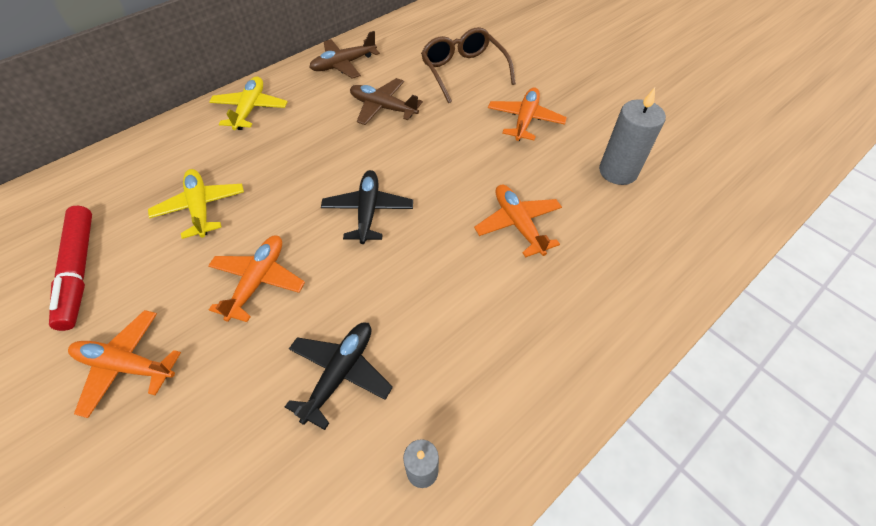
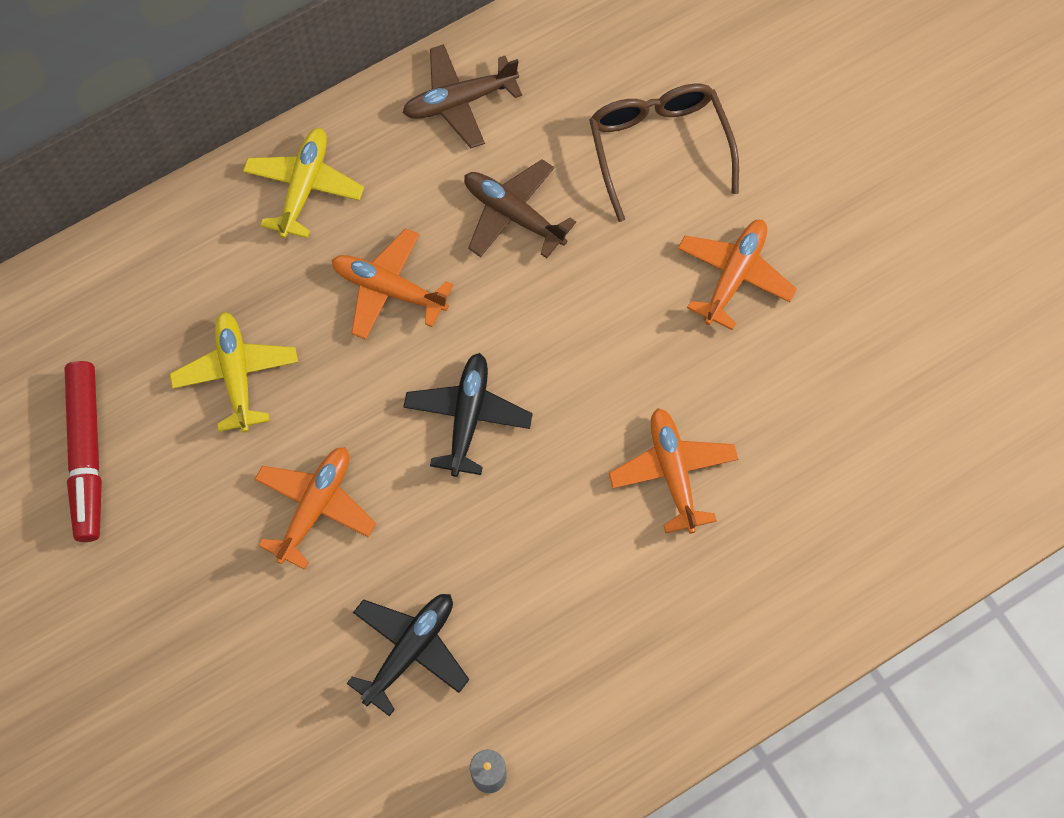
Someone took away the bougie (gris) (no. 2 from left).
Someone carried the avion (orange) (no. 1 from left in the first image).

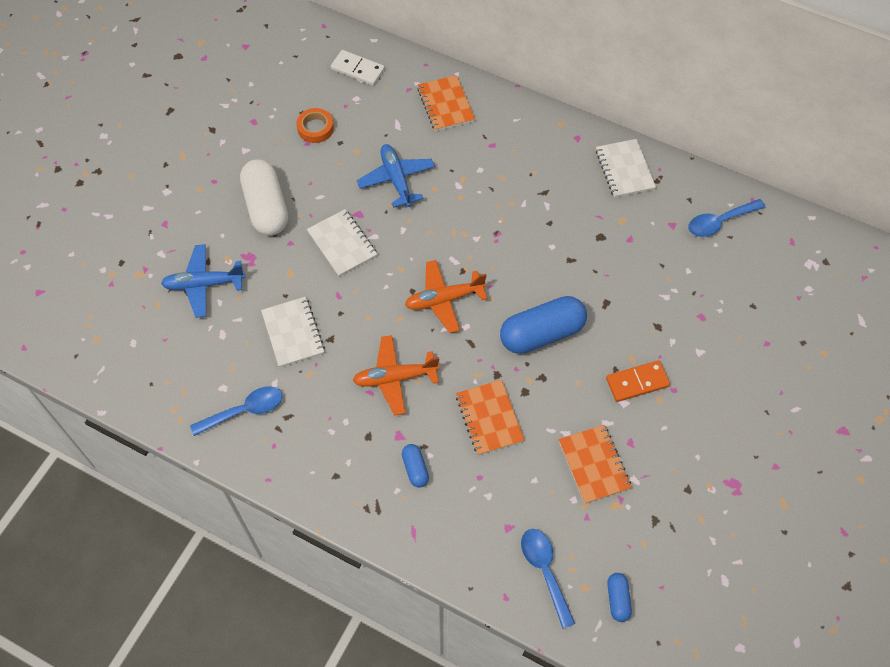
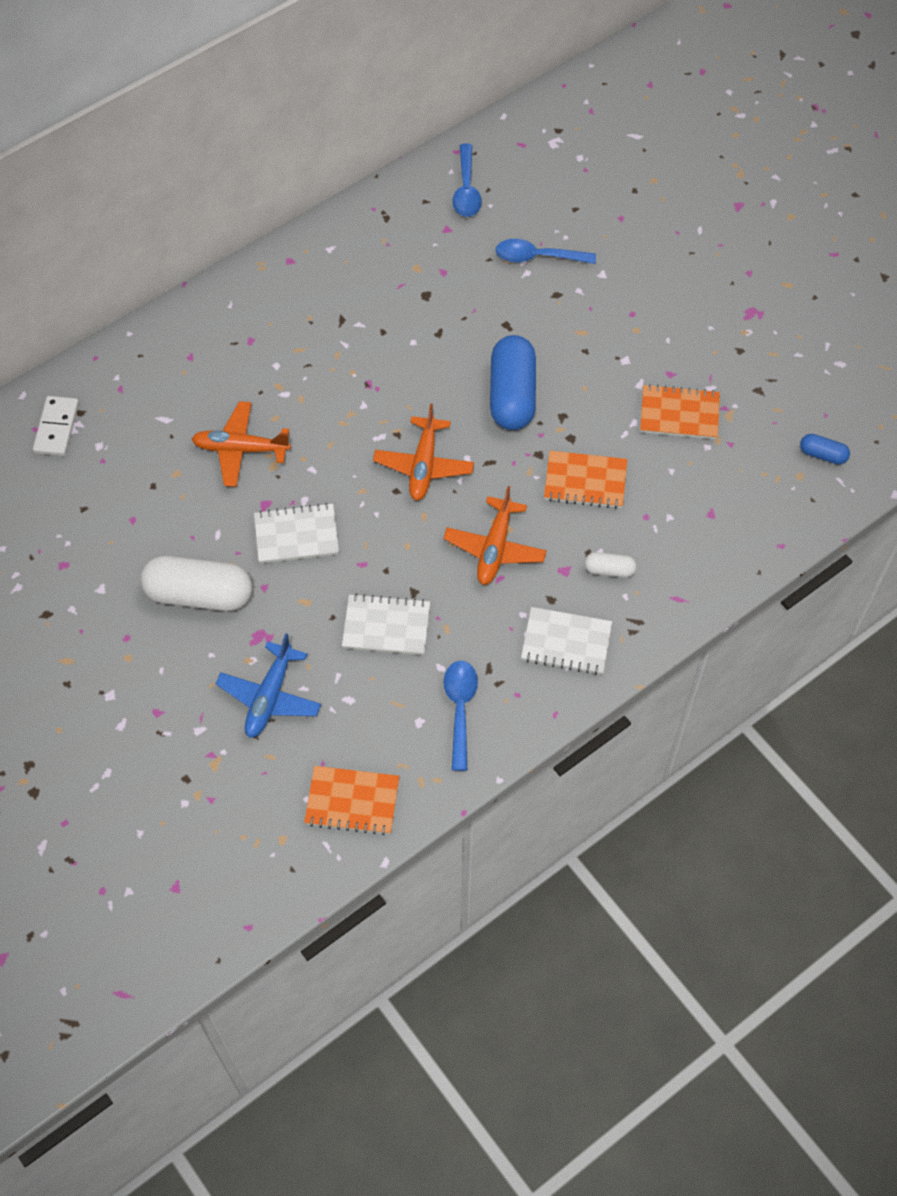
Someone rotated the domino (blanc) by 45 degrees counterclockwise.
Someone carried the carnet (orange) (no. 1 from left).
Someone took away the ruban adhésif (orange).
Someone carried the carnet (blanc) (no. 3 from left).
Someone repainted the avion (bleu) (no. 2 from left), which became the avion (orange) (no. 1 from left).
Someone took away the domino (orange).
Someone repainted the gélule (bleu) (no. 1 from left), which became the gélule (blanc) (no. 2 from left).
Someone carried the cuillère (bleu) (no. 2 from left in the first image).

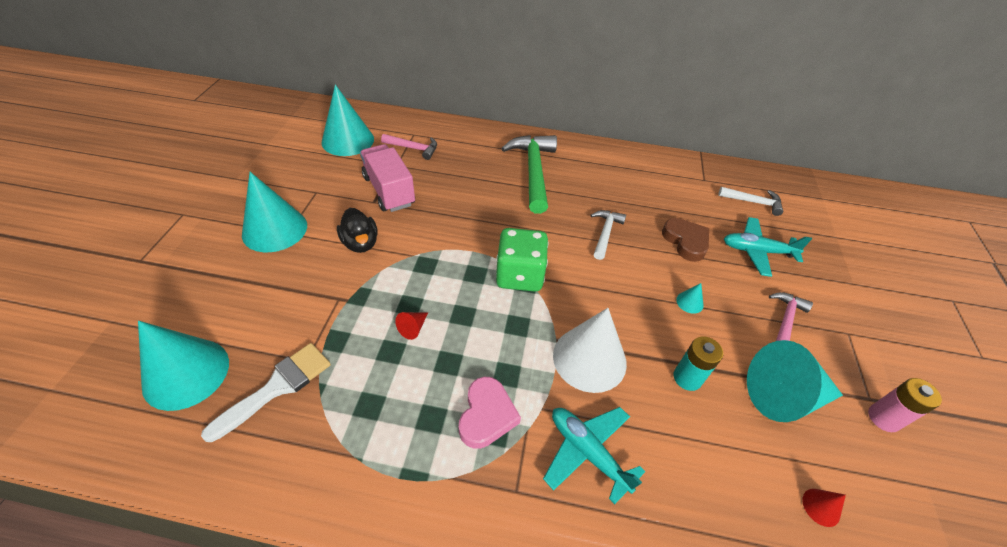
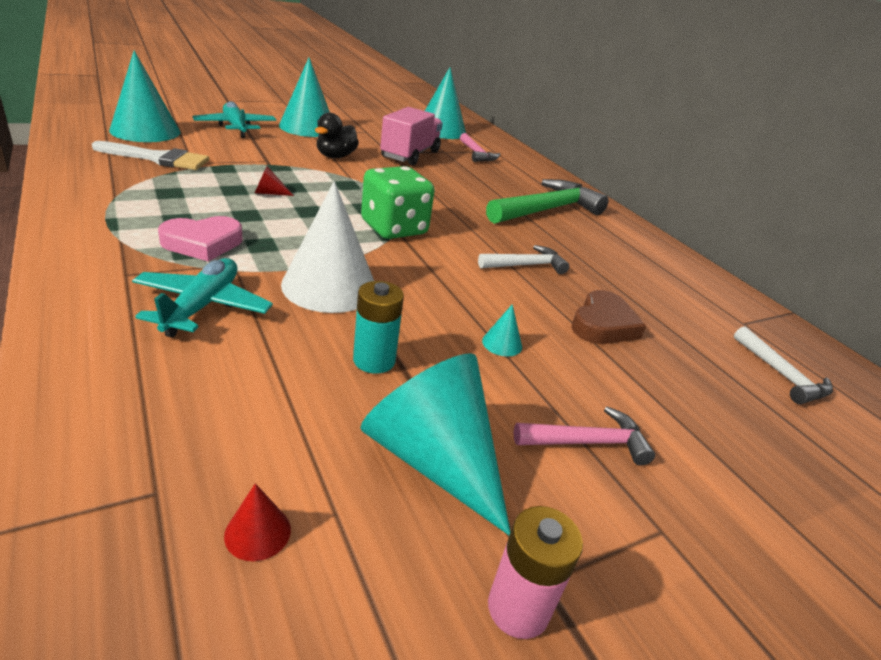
Someone carried the avion (turquoise) (no. 2 from left).

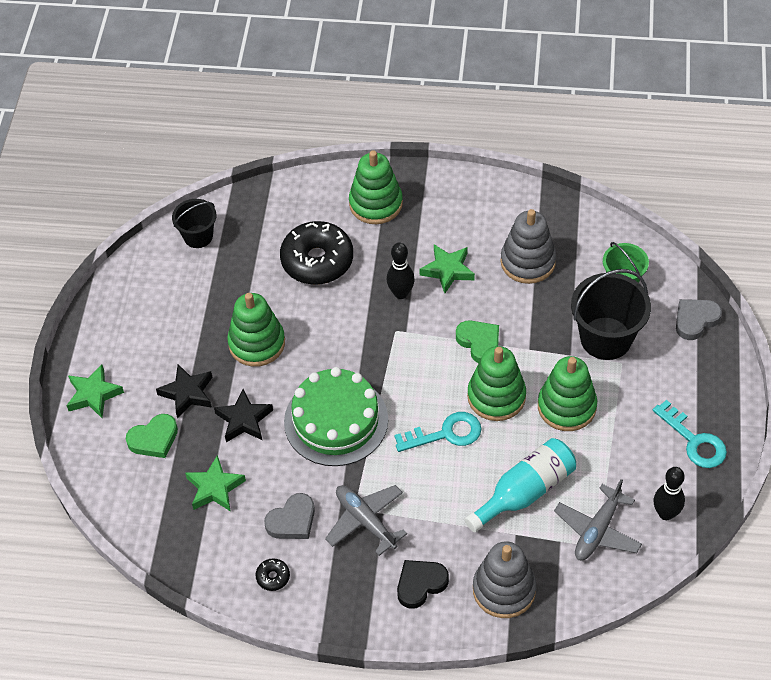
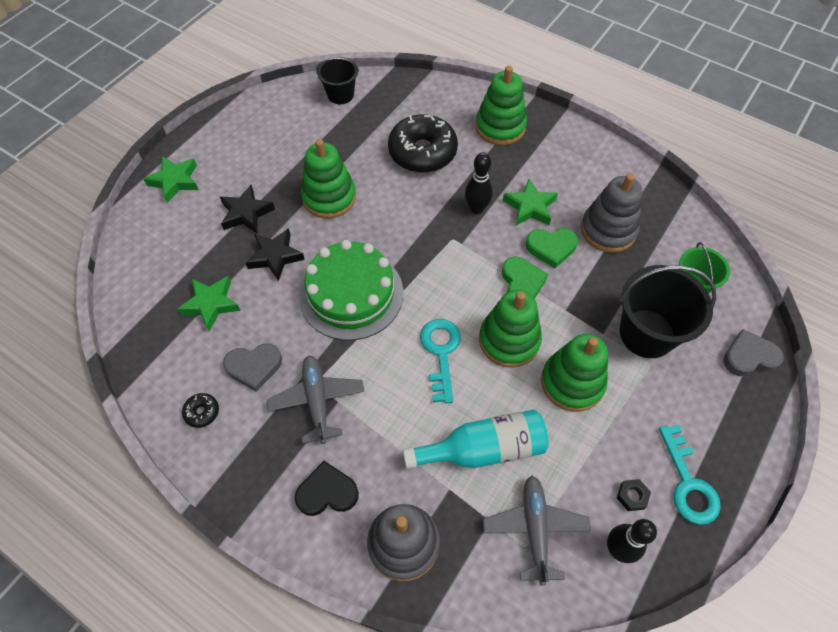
Someone rotated the clé (turquoise) (no. 1 from left) by 105 degrees counterclockwise.
Someone carried the cœur (vert) (no. 1 from left in the first image).
Someone rotated the avion (gris) (no. 2 from left) by 120 degrees clockwise.
Someone put down the écrou (noir).

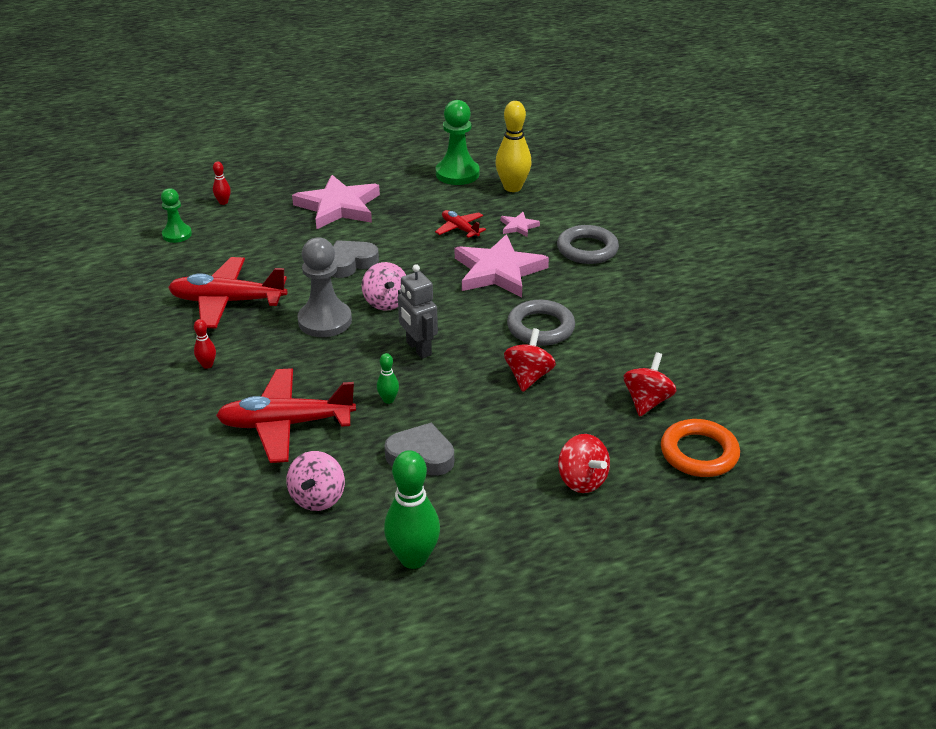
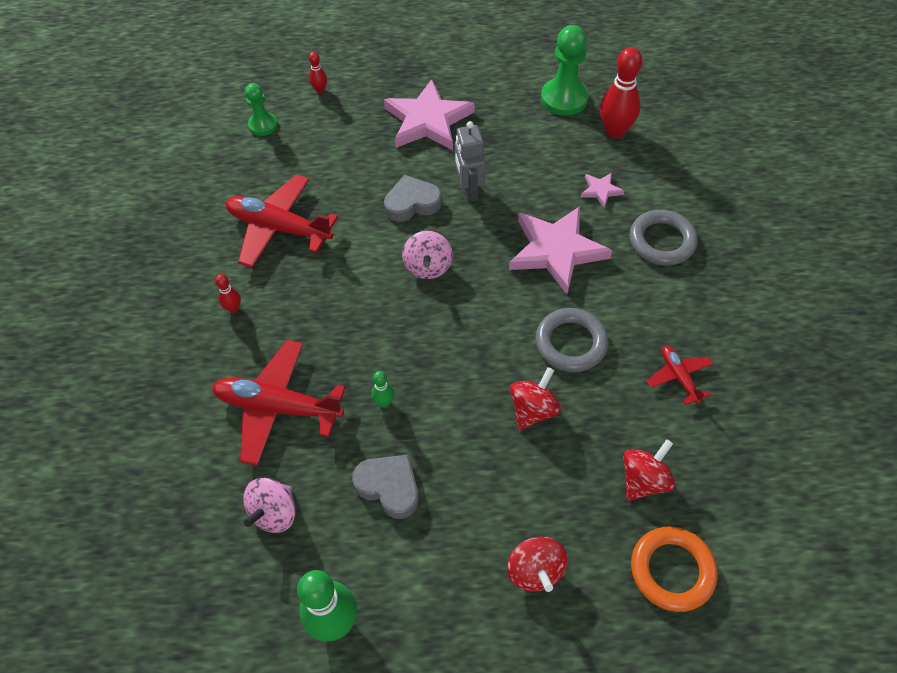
Someone repainted the quille (jaune), which became the quille (rouge) (no. 3 from left).
Someone carried the avion (rouge) (no. 3 from left).
Someone took away the pion (gris).
Someone carried the robot (gris).

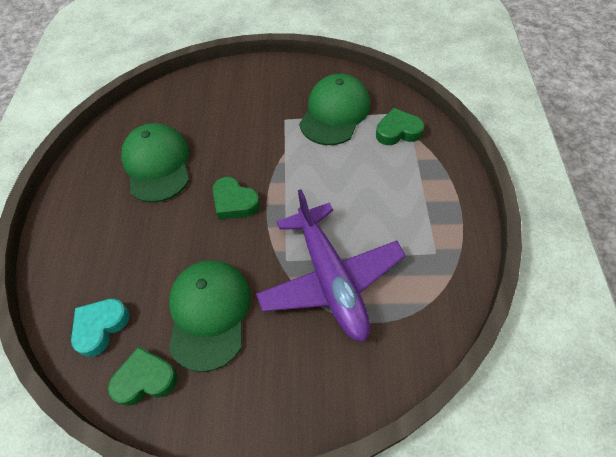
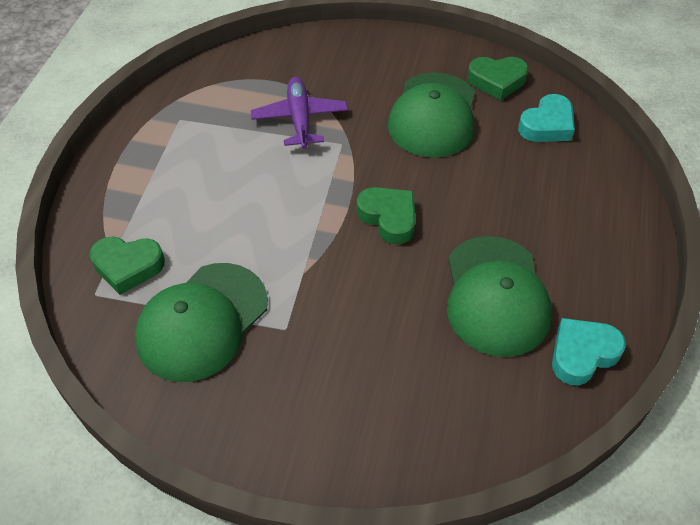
Someone scaled the avion (violet) by 0.59.
Someone put down the cœur (turquoise) (no. 2 from left).

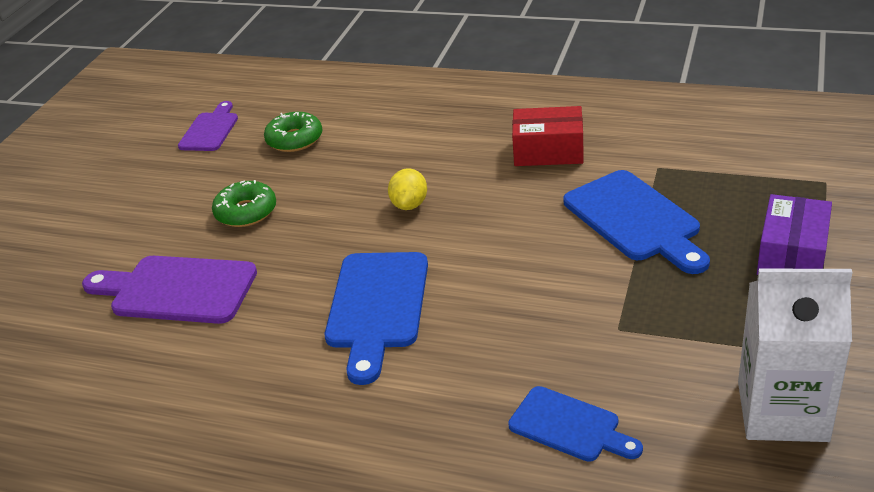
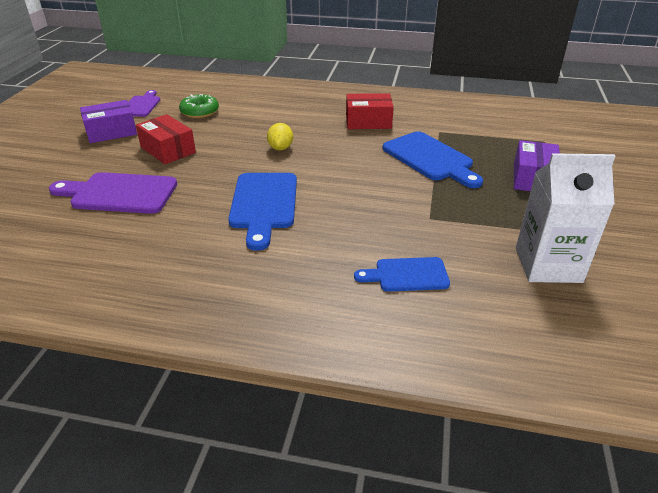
Someone swapped the beignet (vert) (no. 1 from left) for the boîte (rouge) (no. 1 from left).
Someone rotated the planche à découper (bleu) (no. 2 from left) by 150 degrees clockwise.
Someone put down the boîte (violet) (no. 1 from left).

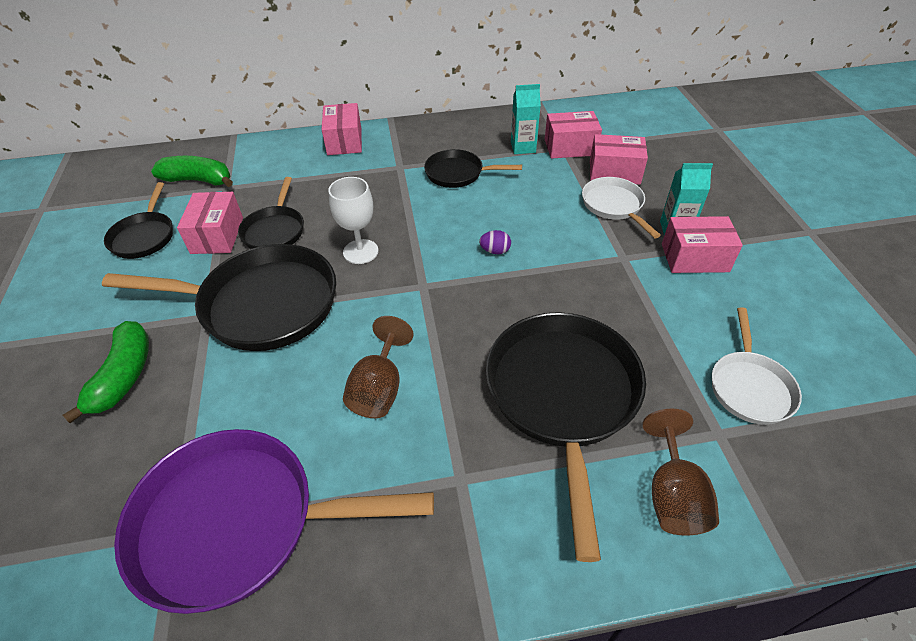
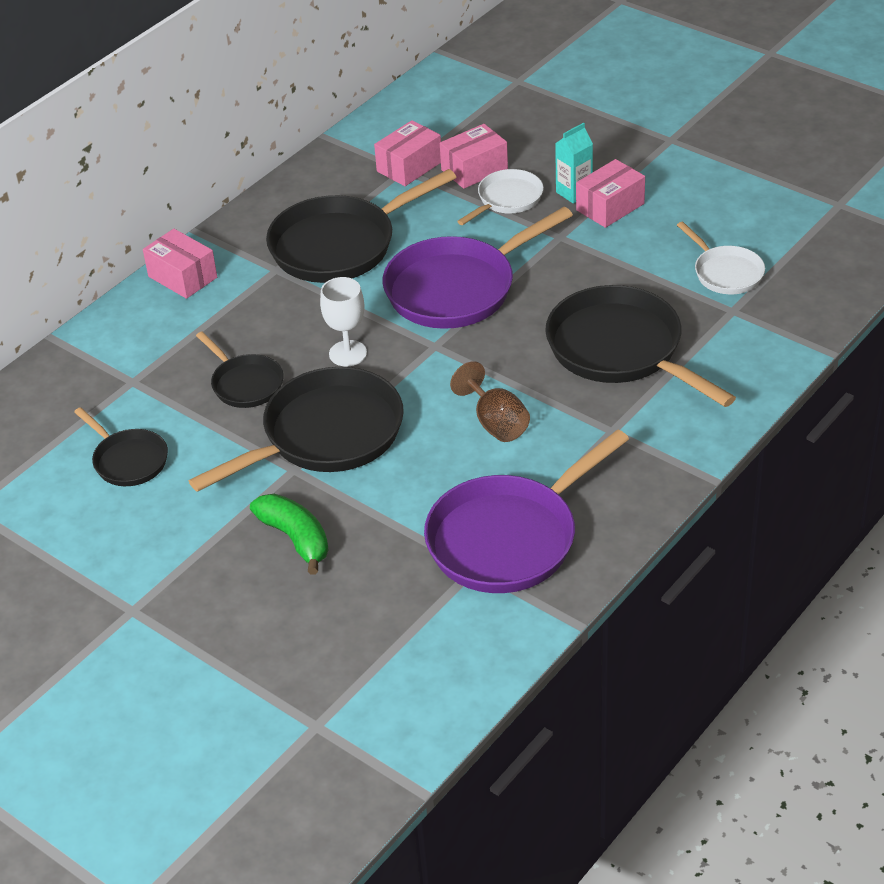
Someone took away the brique de lait (turquoise) (no. 1 from left).
Someone scaled the poêle (noir) (no. 4 from left) by 1.87.
Someone took away the banane (vert) (no. 2 from left).
Someone rotated the poêle (blanc) (no. 1 from left) by 105 degrees clockwise.
Someone took away the boîte (rose) (no. 1 from left).
Someone swapped the œuf (violet) for the poêle (violet) (no. 1 from left).
Someone took away the verre à pied (marron) (no. 2 from left).

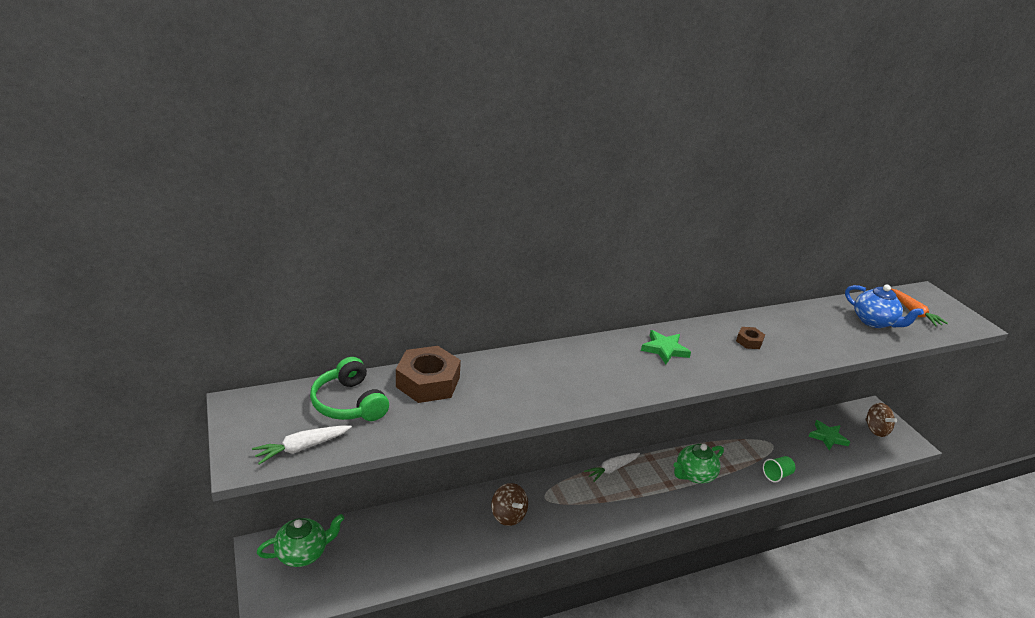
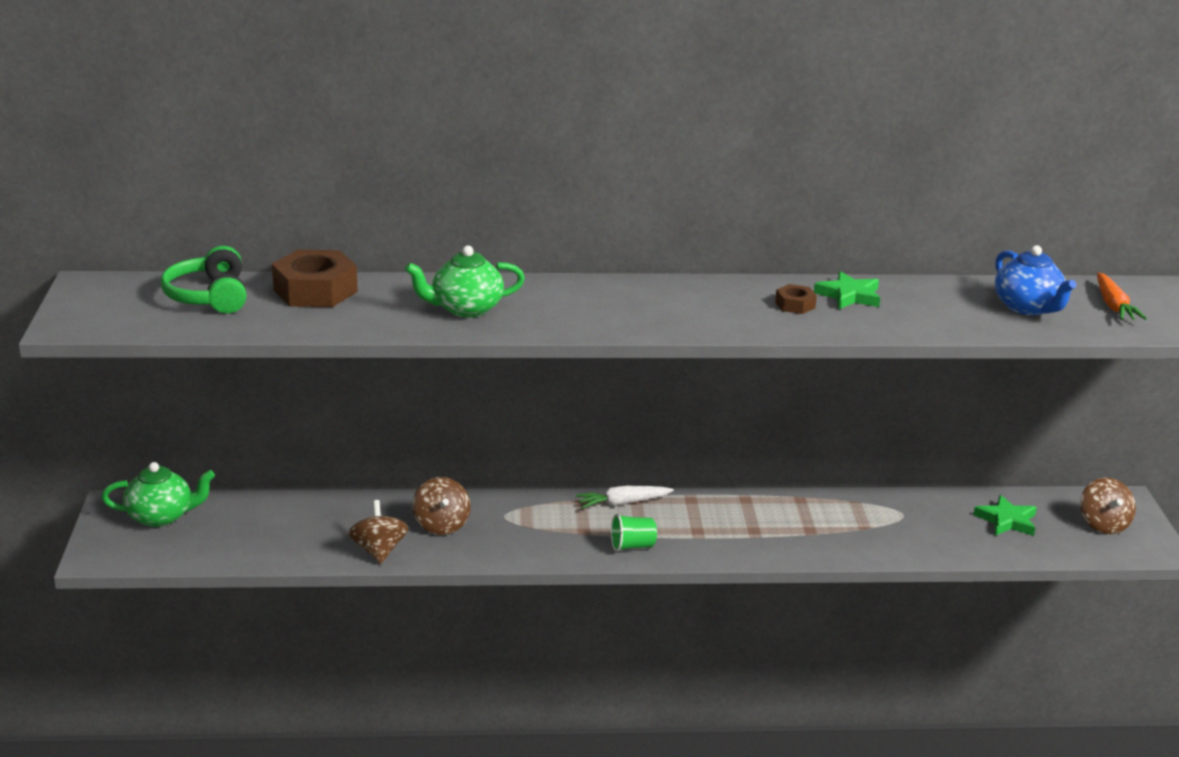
Someone carried the étoile (vert) (no. 1 from left).
Someone took away the carotte (blanc) (no. 1 from left).
Someone carried the théière (vert) (no. 2 from left).
Someone carried the gobelet (vert).
Someone put down the toupie (marron) (no. 1 from left).

